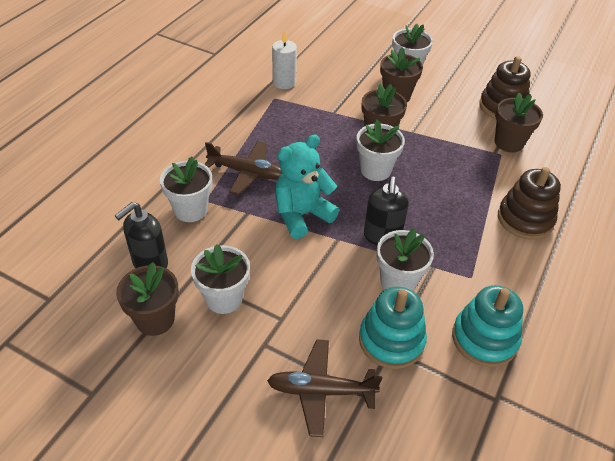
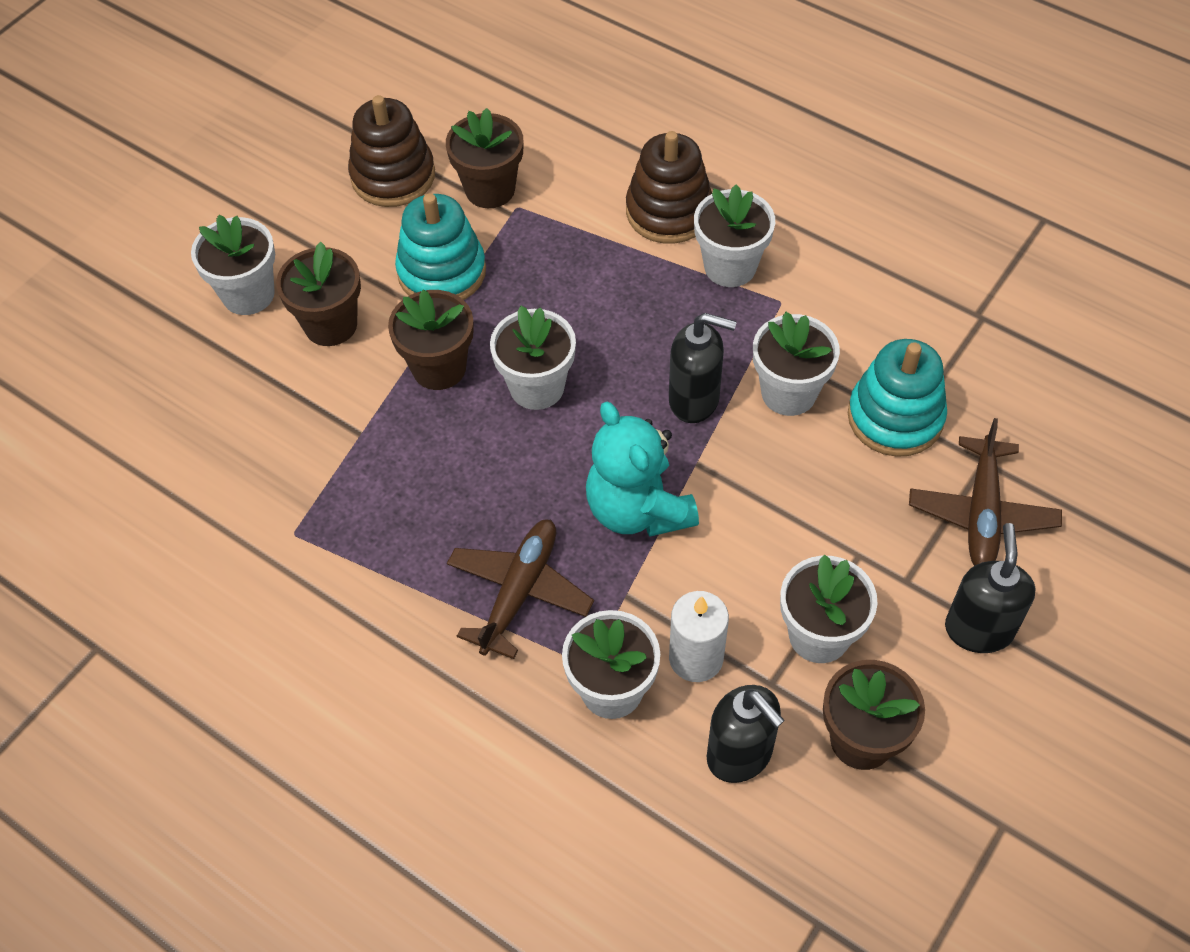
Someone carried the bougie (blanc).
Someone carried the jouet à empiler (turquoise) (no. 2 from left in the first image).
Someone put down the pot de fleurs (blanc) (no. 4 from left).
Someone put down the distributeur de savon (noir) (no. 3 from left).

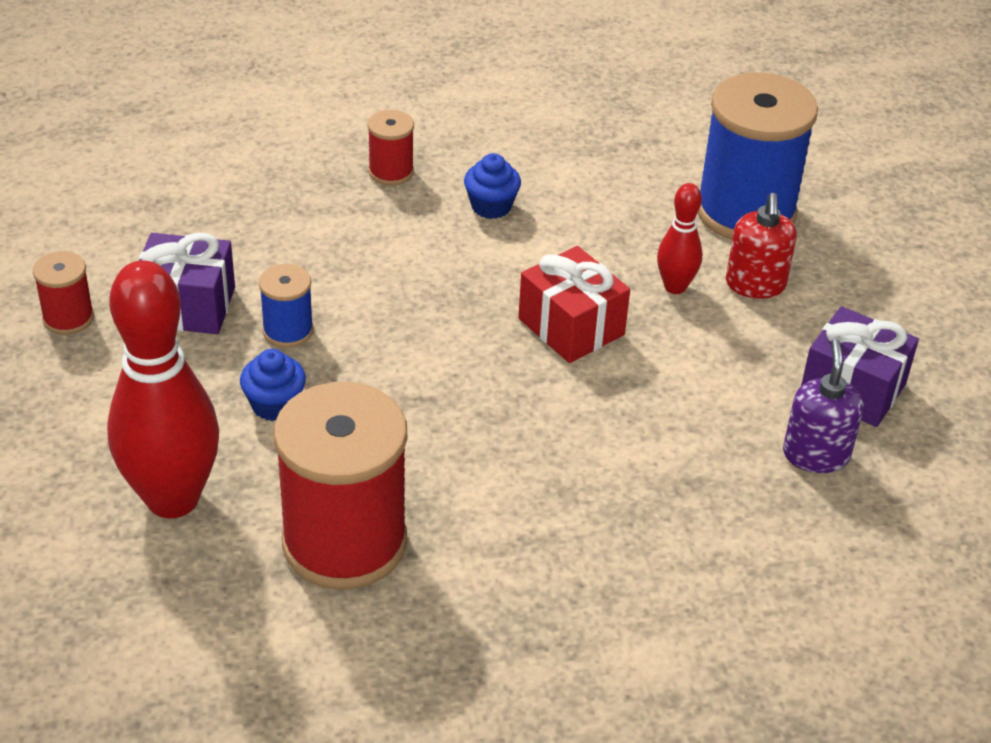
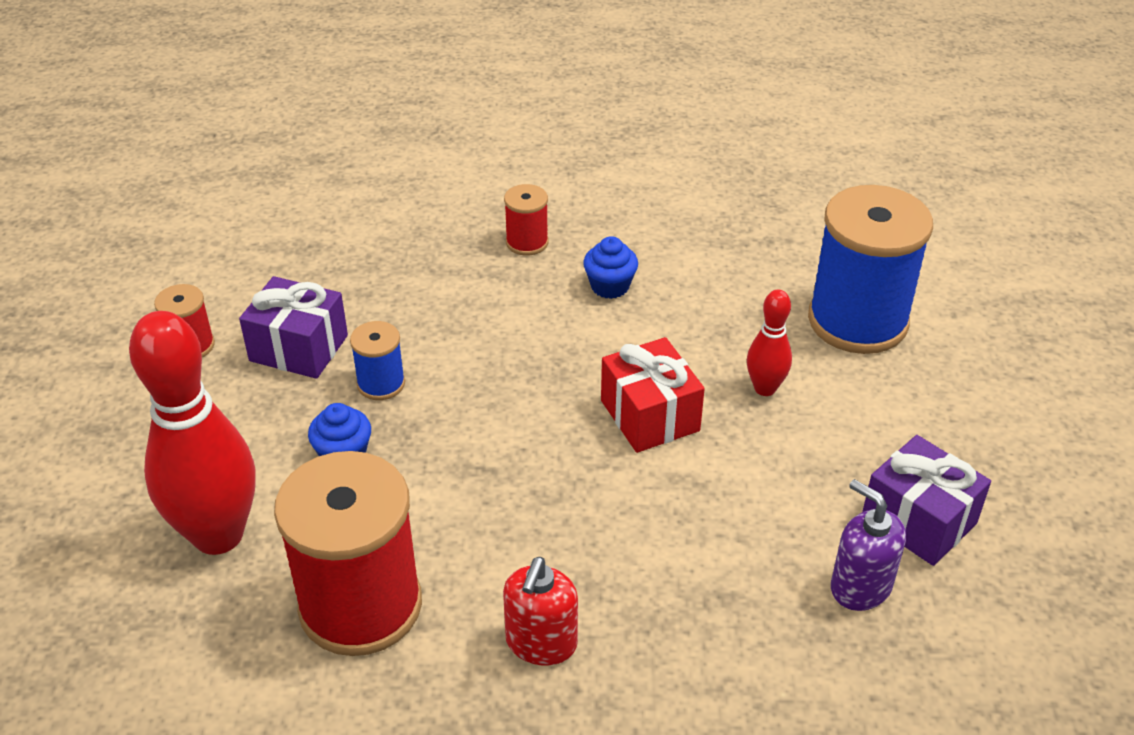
Someone carried the distributeur de savon (rouge).
Someone rotated the distributeur de savon (violet) by 60 degrees counterclockwise.

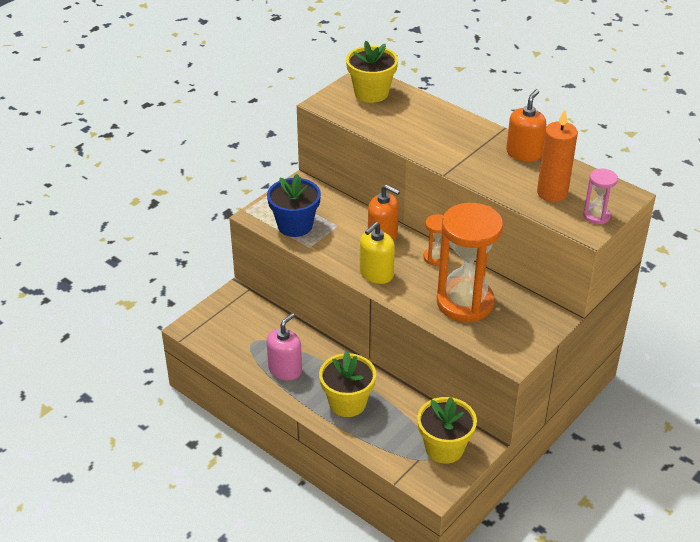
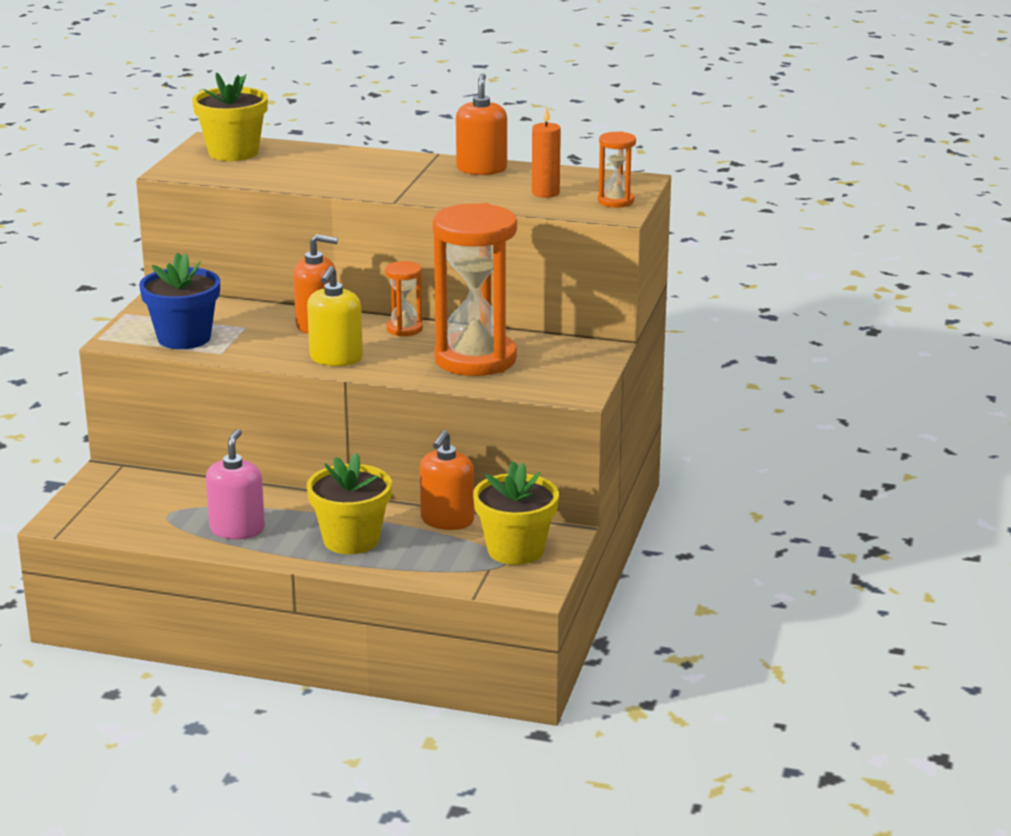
Someone scaled the bougie (orange) by 0.66.
Someone repainted the sablier (rose), which became the sablier (orange) (no. 3 from left).
Someone put down the distributeur de savon (orange) (no. 2 from left).

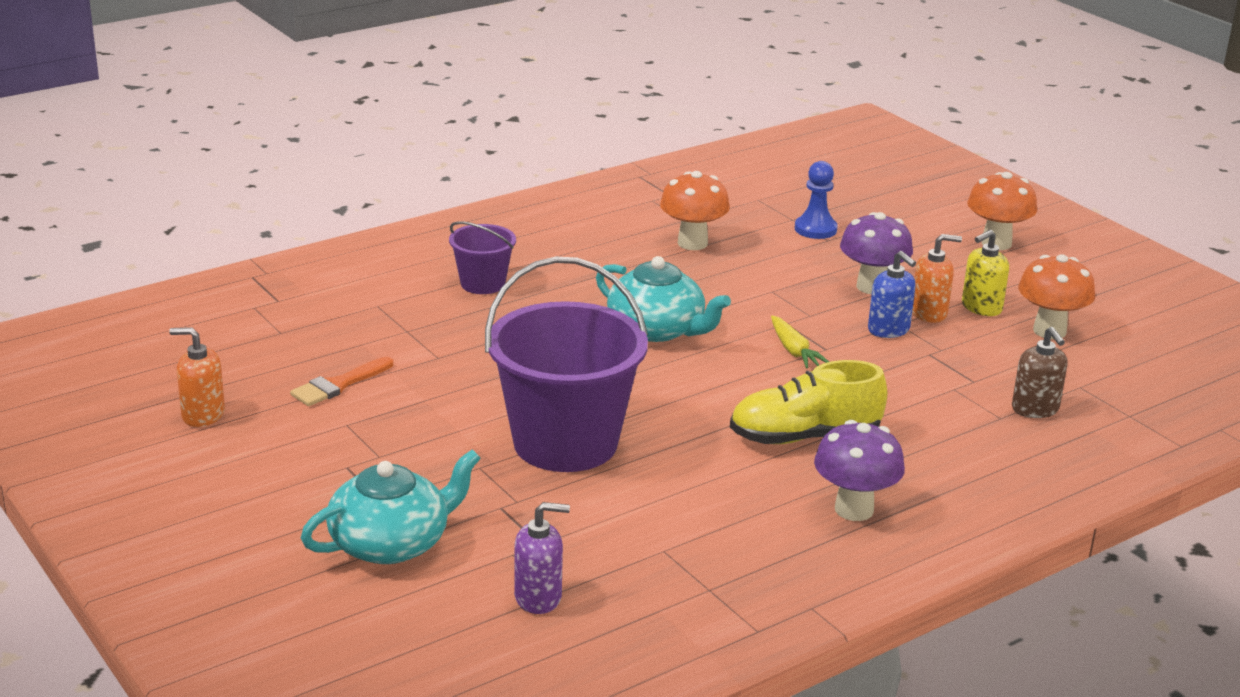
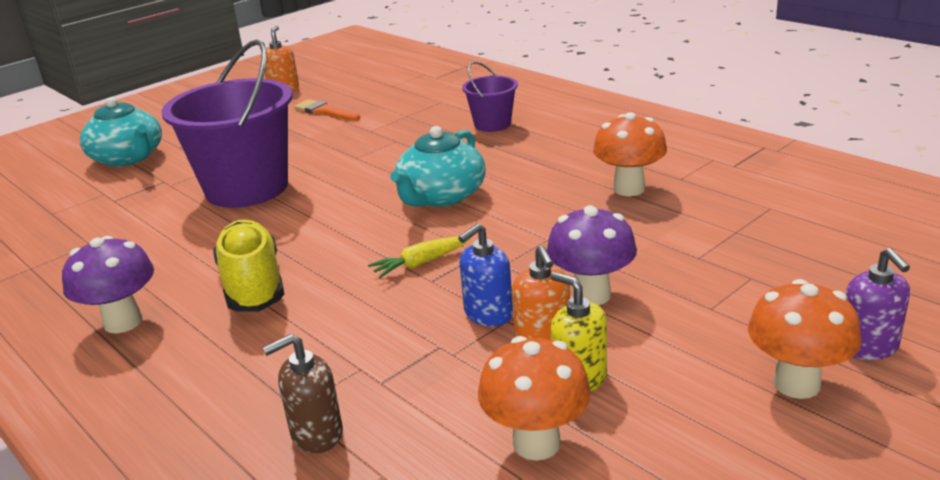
Someone took away the pion (bleu).
Someone carried the distributeur de savon (violet).

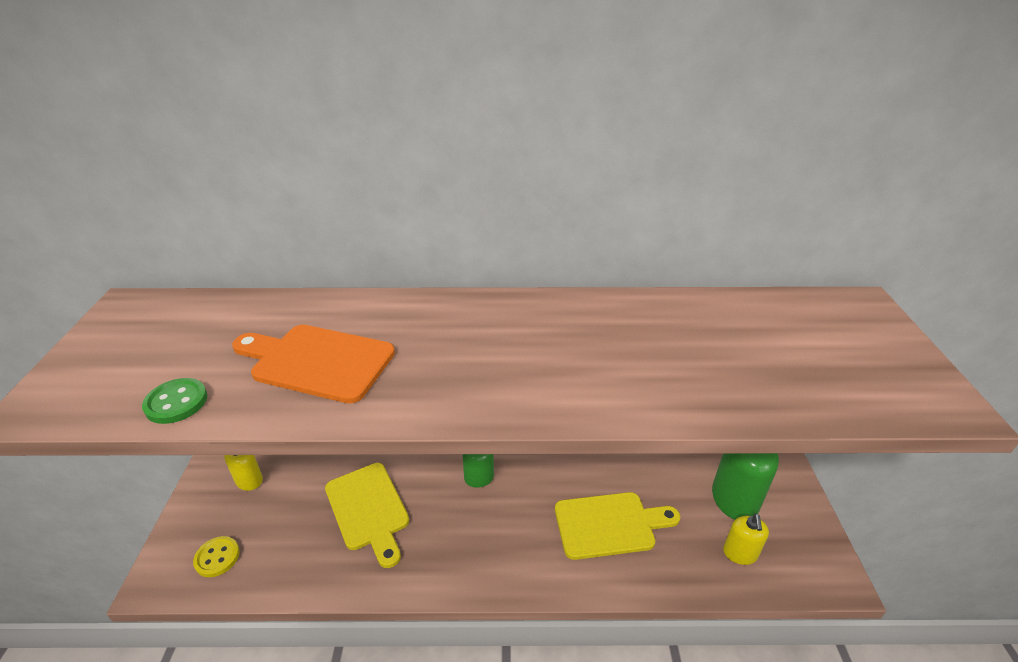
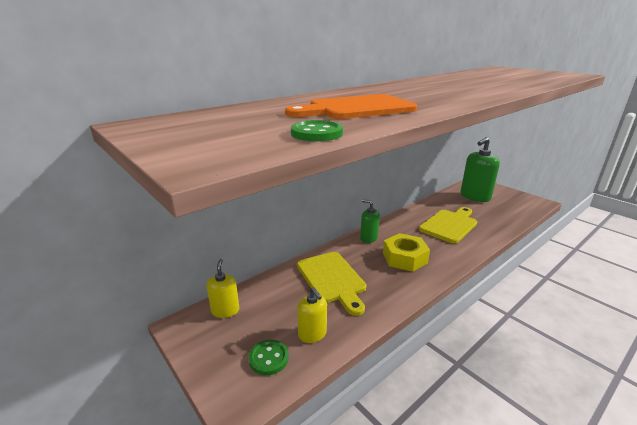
Someone rotated the planche à découper (jaune) (no. 1 from left) by 45 degrees clockwise.
Someone carried the distributeur de savon (jaune) (no. 2 from left).
Someone repainted the bouton (jaune), which became the bouton (vert) (no. 1 from left).
Someone put down the écrou (jaune).

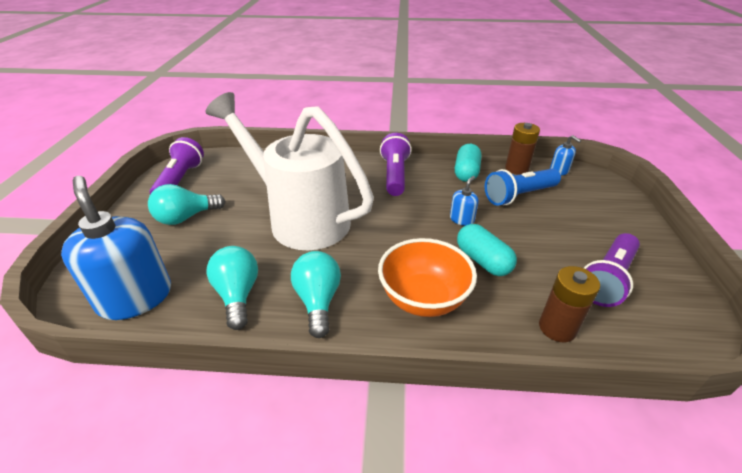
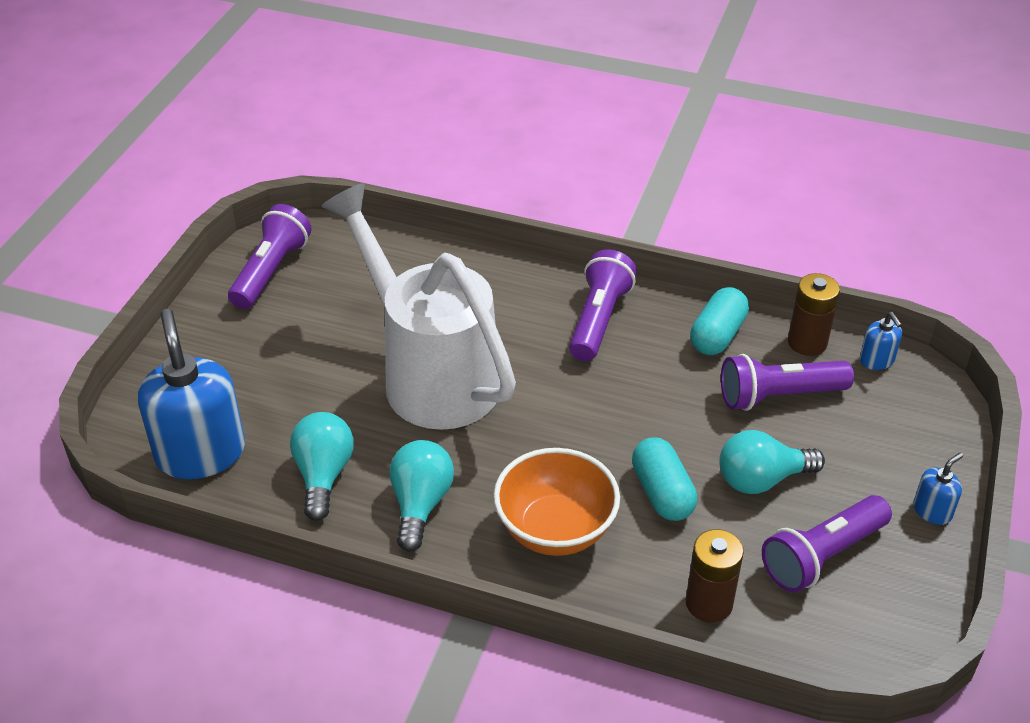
Someone repainted the lampe de poche (bleu), which became the lampe de poche (violet) (no. 3 from left).
Someone carried the distributeur de savon (bleu) (no. 2 from left in the first image).
Someone carried the ampoule (turquoise) (no. 1 from left in the first image).

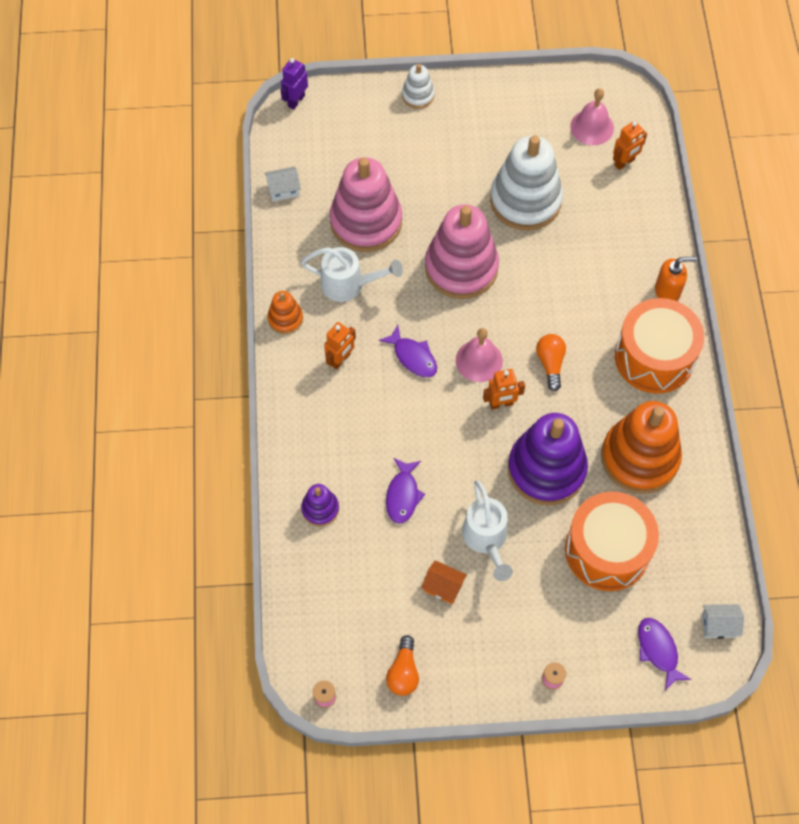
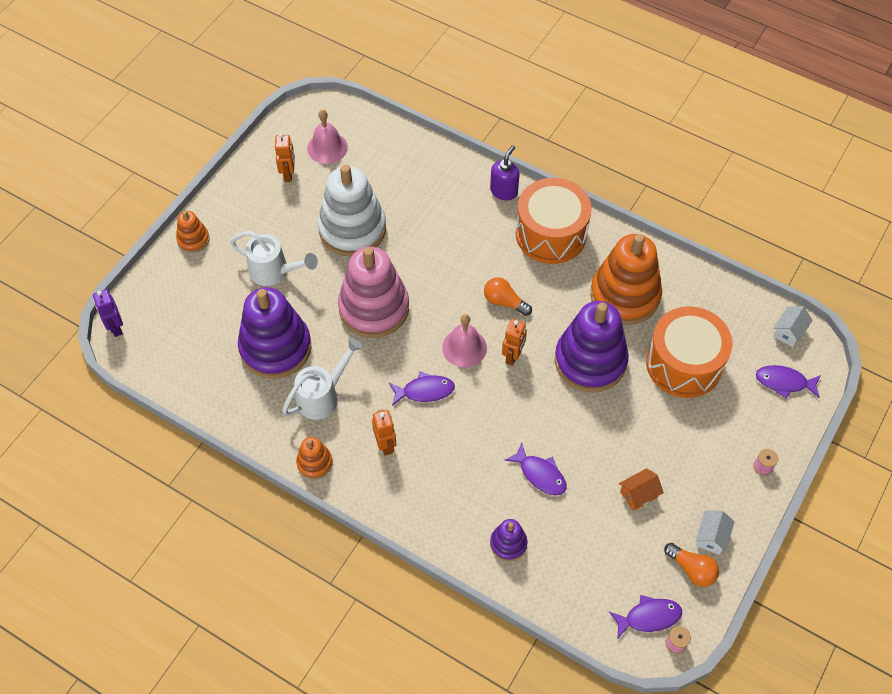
Someone repainted the jouet à empiler (blanc) (no. 1 from left), which became the jouet à empiler (orange) (no. 1 from left).
Someone carried the robot (orange) (no. 3 from left in the first image).
Someone repainted the jouet à empiler (rose) (no. 1 from left), which became the jouet à empiler (violet) (no. 1 from left).
Someone carried the maison (blanc) (no. 1 from left).
Someone repainted the distributeur de savon (orange), which became the distributeur de savon (violet).
Someone carried the arrosoir (blanc) (no. 2 from left in the first image).
Someone put down the poisson (violet) (no. 3 from left).

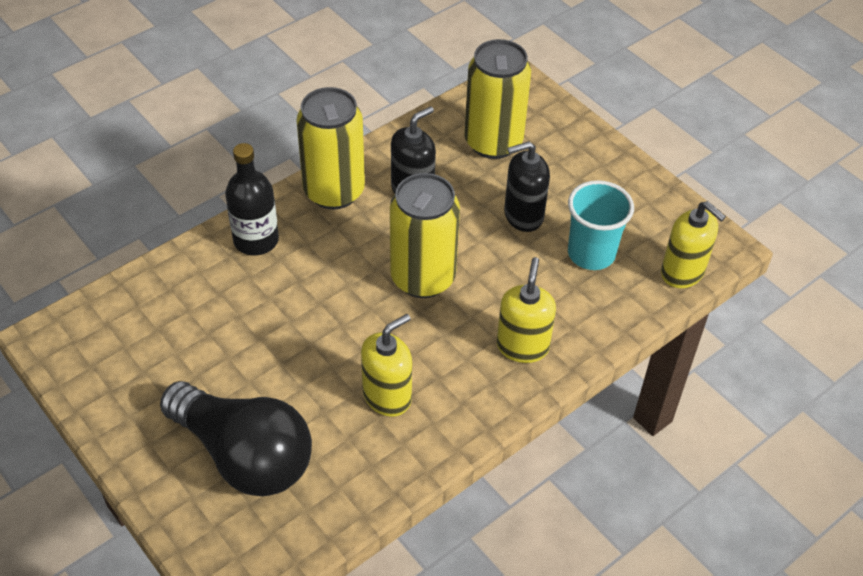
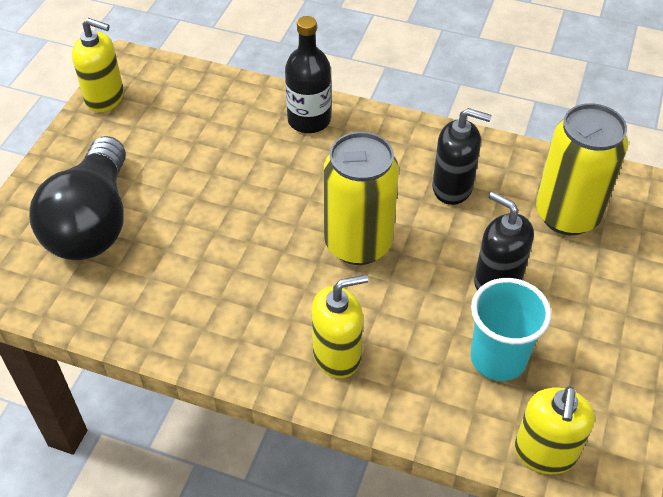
Someone took away the canette (jaune) (no. 1 from left).
Someone carried the distributeur de savon (jaune) (no. 1 from left).

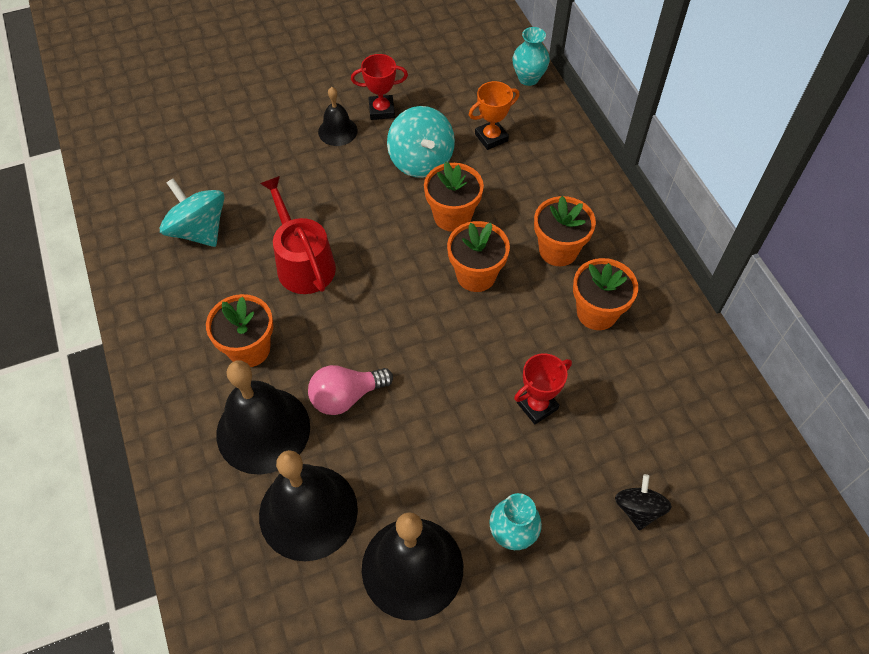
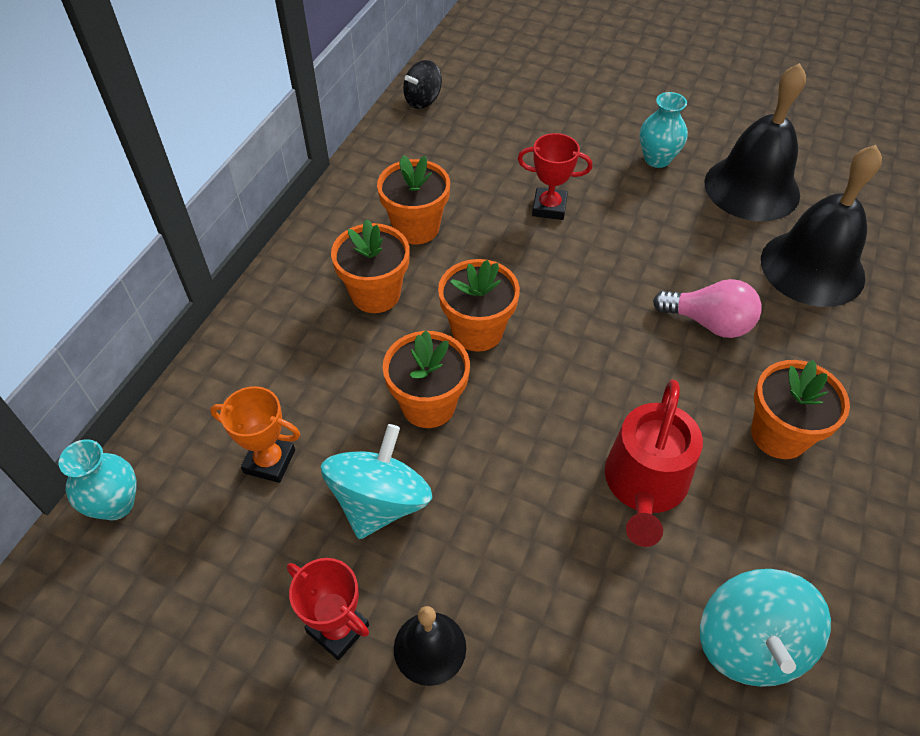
Someone took away the cloche (noir) (no. 1 from left).
Someone carried the toupie (noir).

